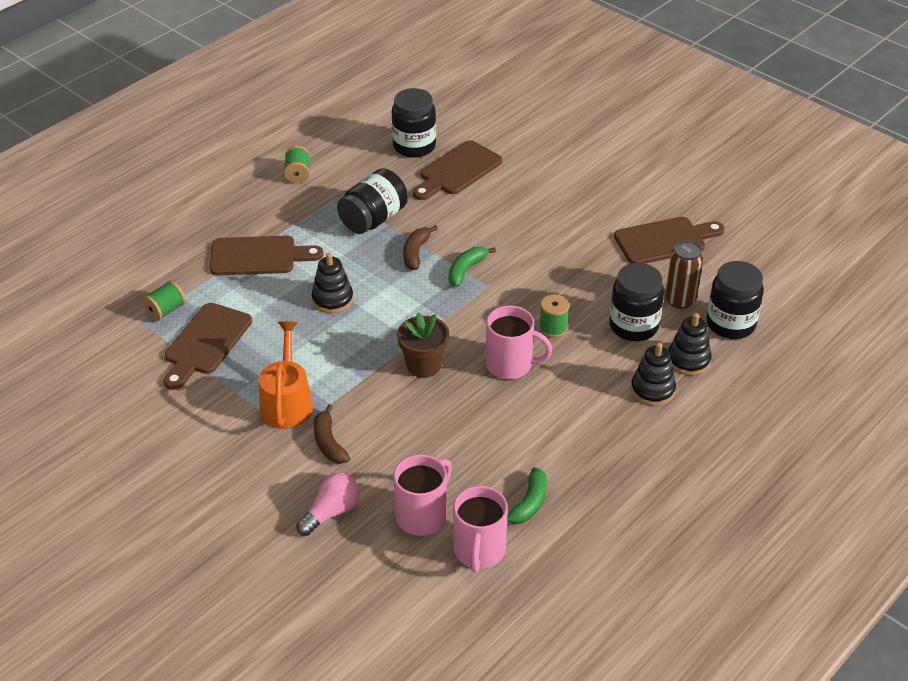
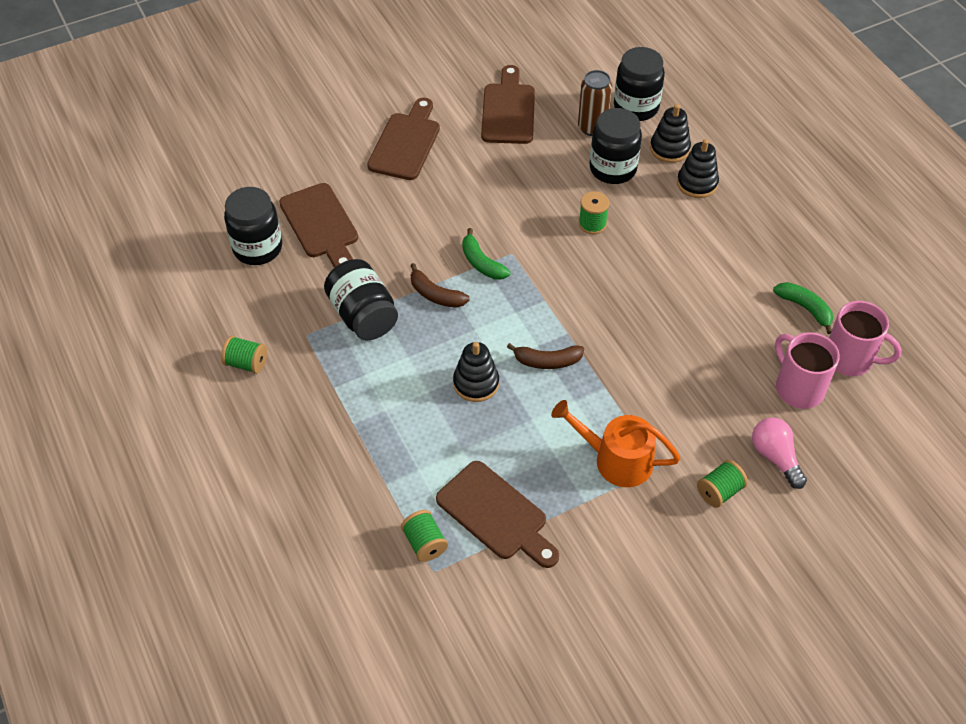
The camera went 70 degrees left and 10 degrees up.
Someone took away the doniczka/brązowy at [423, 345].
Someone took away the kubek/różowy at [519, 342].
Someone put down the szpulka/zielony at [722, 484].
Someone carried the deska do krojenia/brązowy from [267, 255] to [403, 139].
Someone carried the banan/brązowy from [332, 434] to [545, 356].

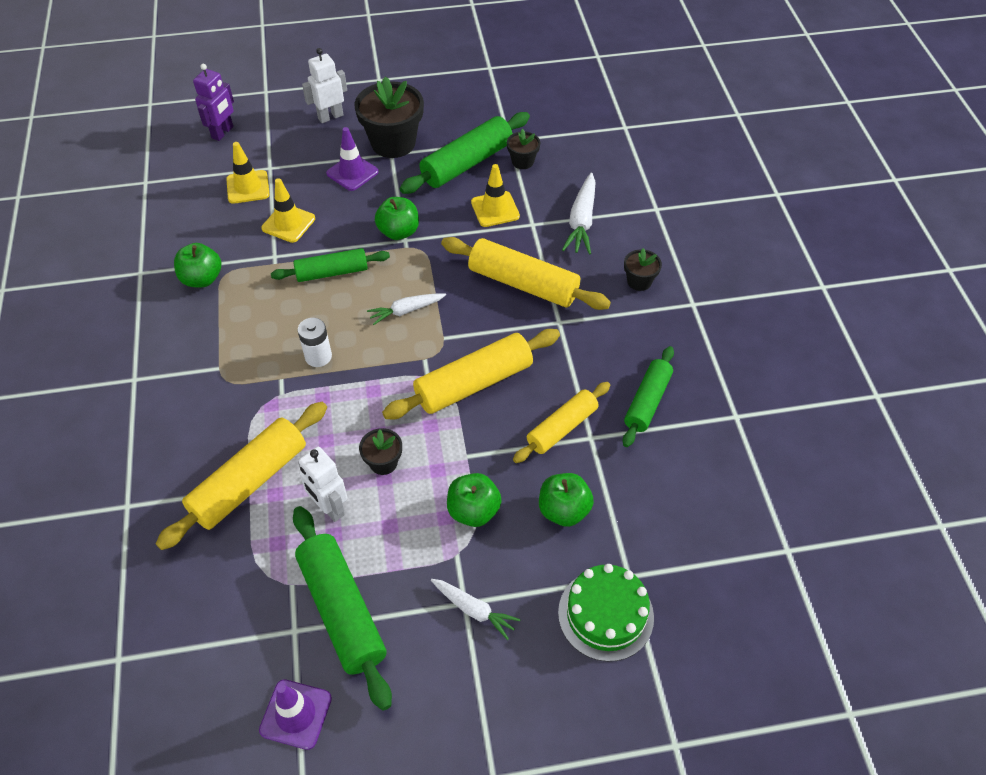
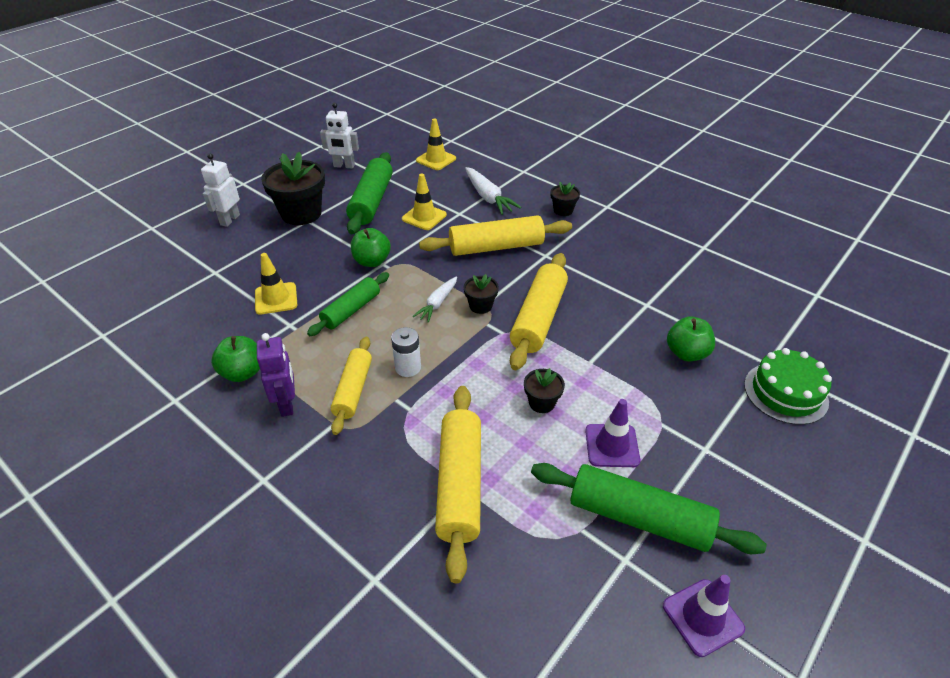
The camera went 40 degrees left and 10 degrees down.
Someone took away the marchewka/biały at [476, 609].
Someone took away the jabłko/zielony at [474, 500].
Someone took away the wałek do ciasta/zielony at [648, 396].
Someone carried the robot/fioletowy from [213, 102] to [276, 375].
Someone carried the pachołek/żółty from [248, 173] to [436, 144].
Someone carried the robot/biały from [323, 484] to [339, 135].
Someone carried the pachołek/fioletowy from [352, 159] to [612, 433].
Someone carried the doniczka/czarny from [523, 149] to [481, 294].
Someone carried the wałek do ciasta/żółty from [561, 422] to [351, 385].

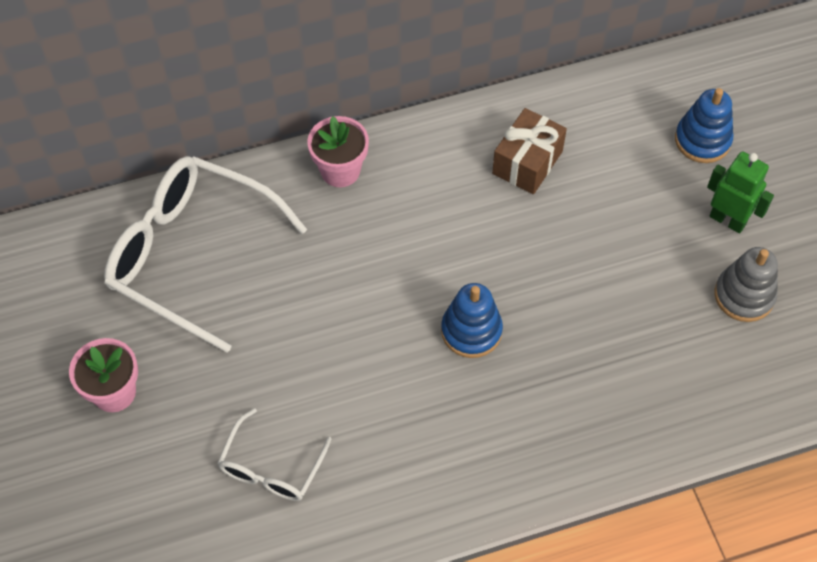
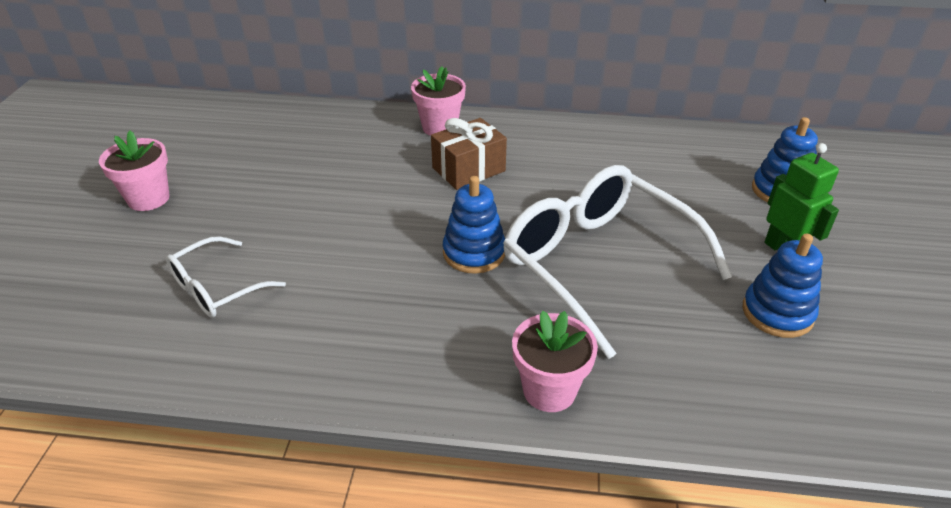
The camera went 25 degrees right and 20 degrees down.
Someone put down the doniczka/różowy at [555, 361].
Someone carried the okulary/biały from [205, 254] to [617, 262].
Someone carried the prezent/brązowy from [529, 151] to [469, 154].
Someone repainted the zabawka nakładanka/szary at [746, 284], which became the zabawka nakładanka/niebieski at [783, 286].

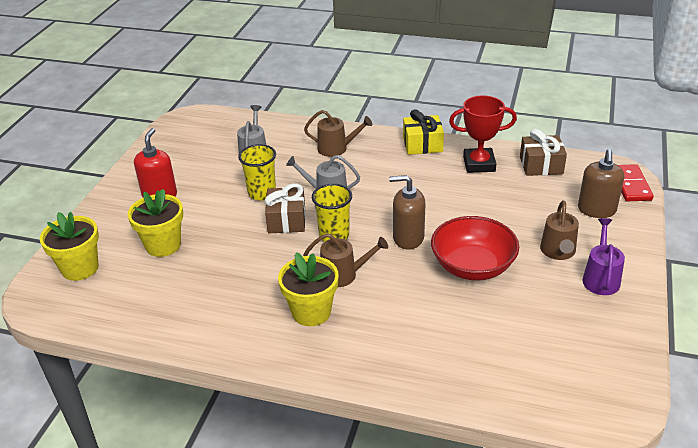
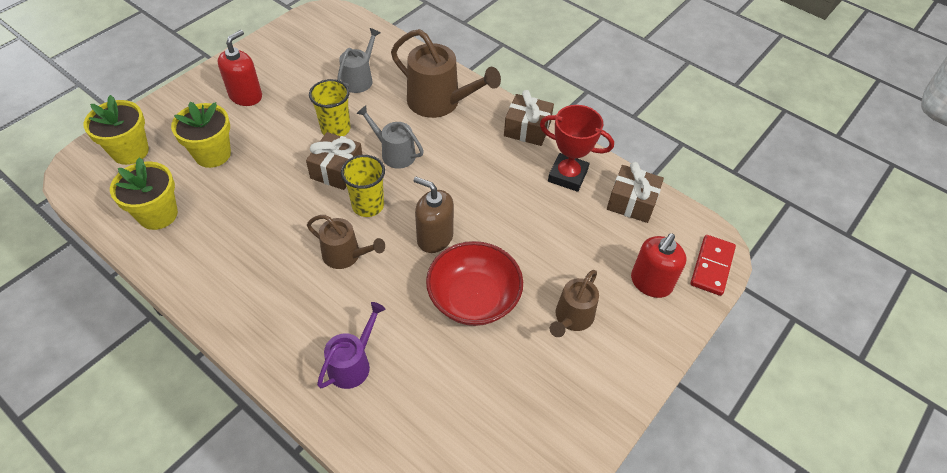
The camera went 20 degrees right and 15 degrees up.
Someone carried the doniczka/żółty from [308, 289] to [144, 193].
Someone carried the konewka/fioletowy from [603, 256] to [351, 345].
Someone repainted the prezent/żółty at [423, 132], which became the prezent/brązowy at [529, 118].
Someone repainted the dozownik mydła/brązowy at [601, 183], which became the dozownik mydła/czerwony at [658, 265].
Someone scaled the konewka/brązowy at [338, 133] by 1.65.

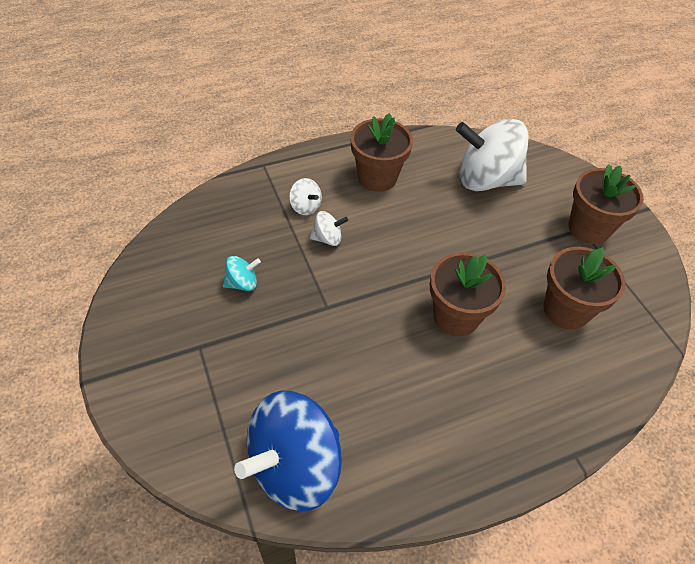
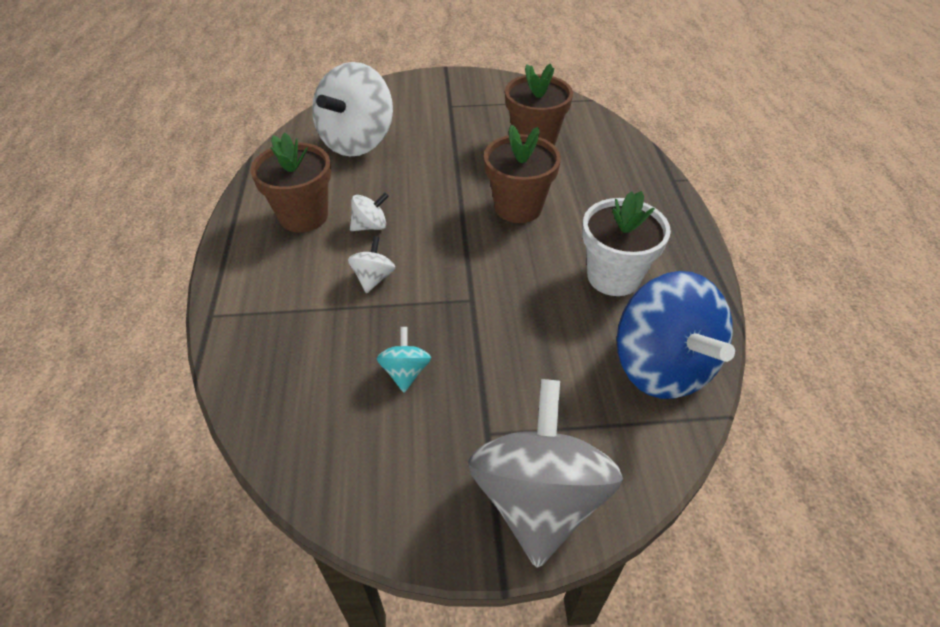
The camera went 70 degrees left and 5 degrees down.
Someone took away the doniczka/brązowy at [606, 204].
Someone put down the bączek/szary at [545, 473].
Someone put down the doniczka/biały at [626, 243].
Someone carried the bączek/biały from [305, 196] to [369, 212].

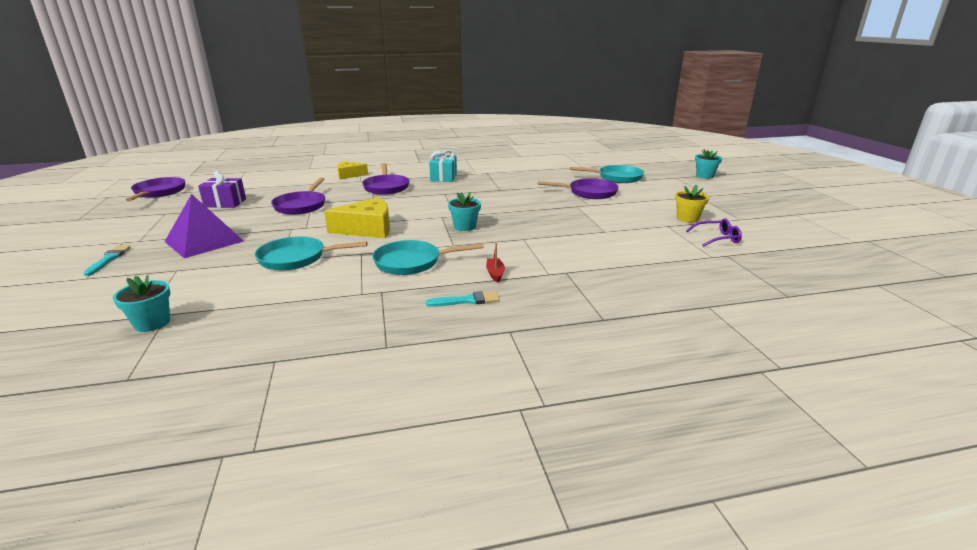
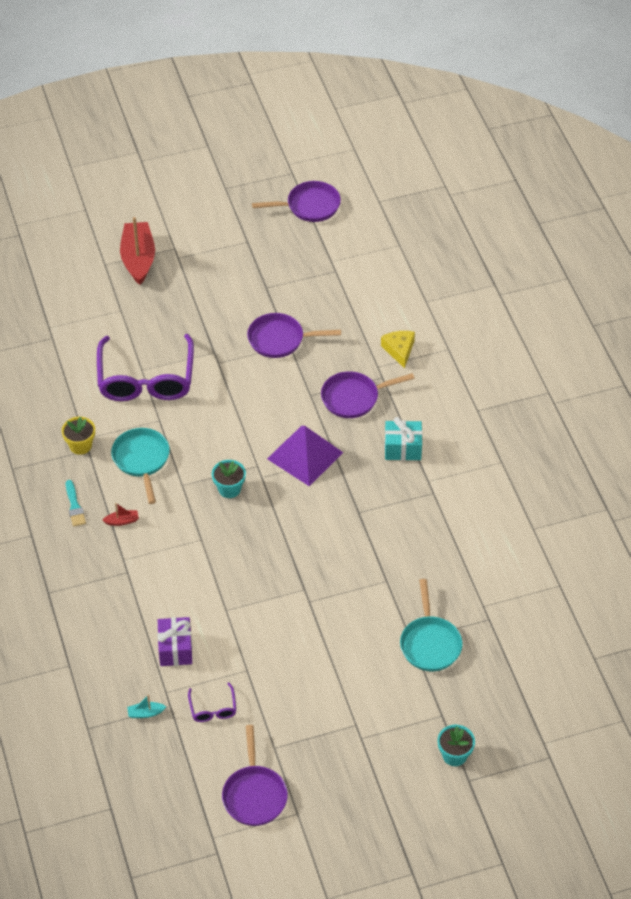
The camera went 85 degrees right and 25 degrees up.
Someone took away the doniczka/turkusowy at [142, 303].
Someone took away the ser/żółty at [357, 217].
Someone put down the łódka/turkusowy at [146, 706].
Someone carried the piramida/fioletowy from [204, 226] to [305, 456].
Someone carried the prezent/fioletowy from [222, 189] to [175, 641].
Someone carried the patelnia/fioletowy from [578, 188] to [255, 775].
Someone carried the doniczka/żółty from [692, 204] to [78, 436].
Someone swapped the pędzel/turkusowy at [107, 261] for the łódka/czerwony at [137, 251].
Someone swapped the patelnia/turkusowy at [311, 253] for the okulary/fioletowy at [145, 367].

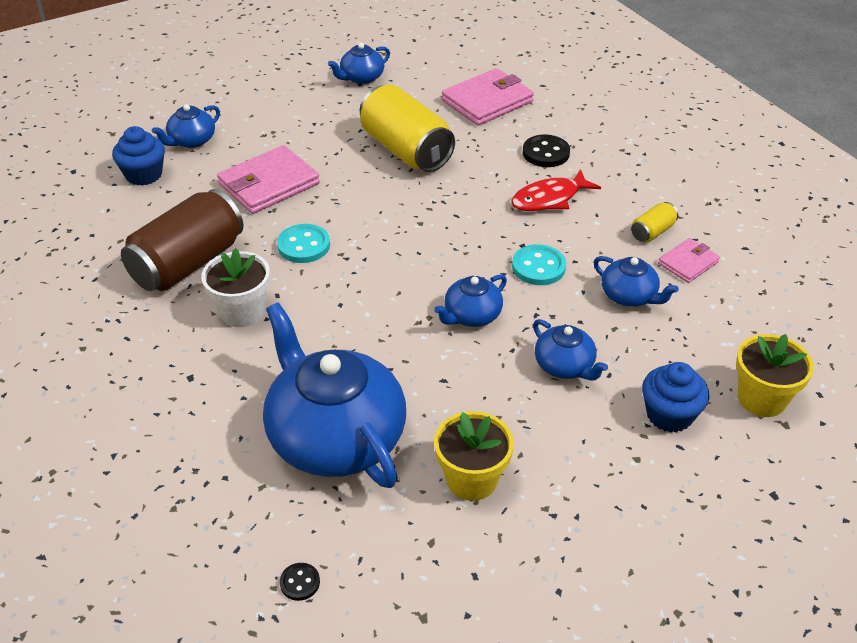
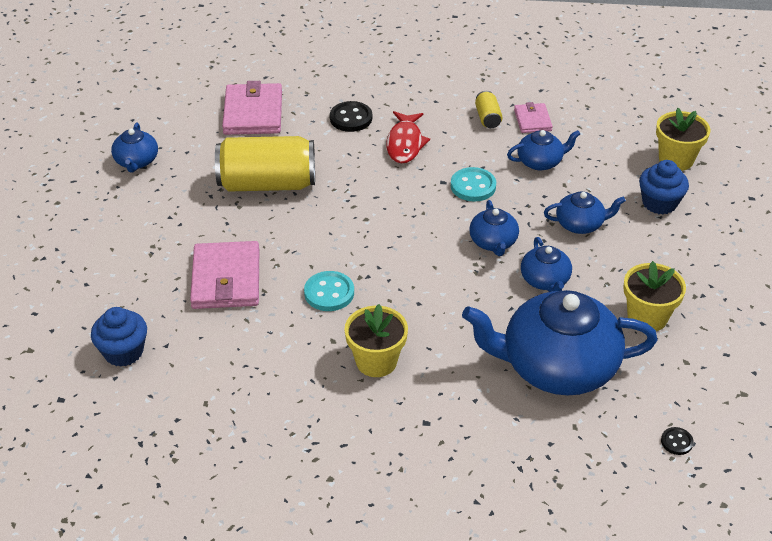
The camera went 55 degrees left and 0 degrees up.
Someone took away the puszka/brązowy at [182, 240].
Someone carried the imbryk/niebieski from [186, 126] to [546, 264].
Someone repainted the doniczka/biały at [235, 287], which became the doniczka/żółty at [376, 340].

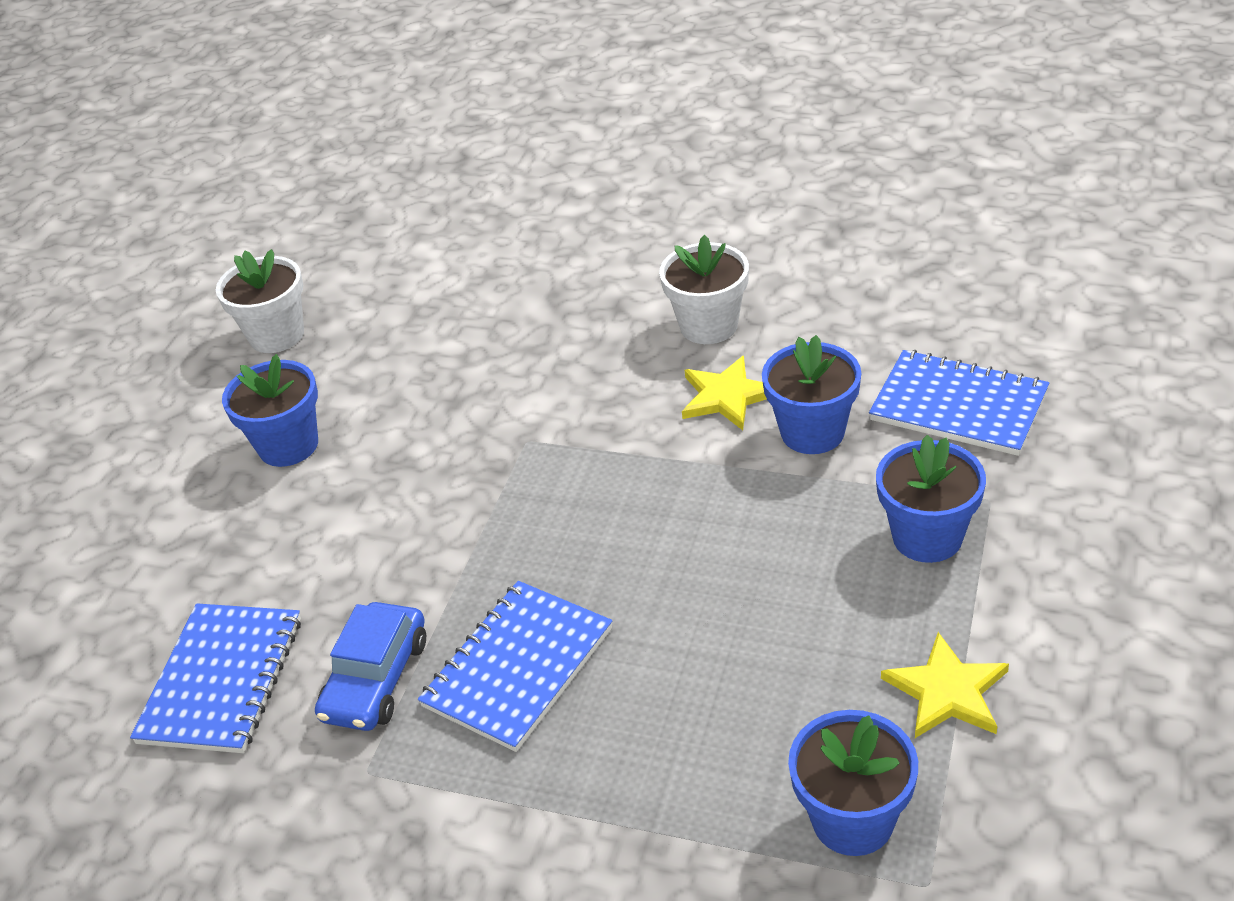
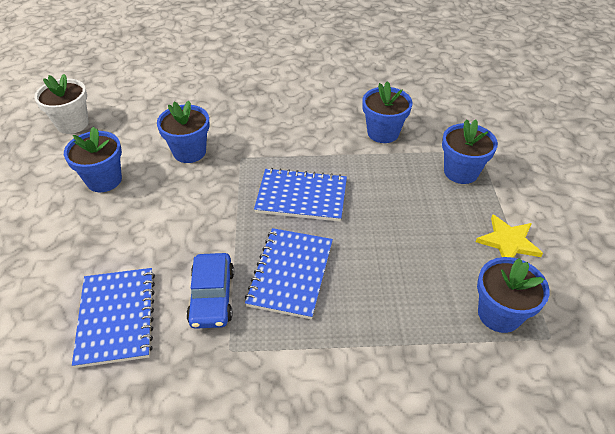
The camera went 25 degrees left and 5 degrees up.
Someone took away the doniczka/biały at [704, 289].
Someone took away the gwiazda/żółty at [724, 393].
Someone put down the doniczka/niebieski at [183, 132].
Someone carried the zeszyt/niebieski from [959, 403] to [300, 195].

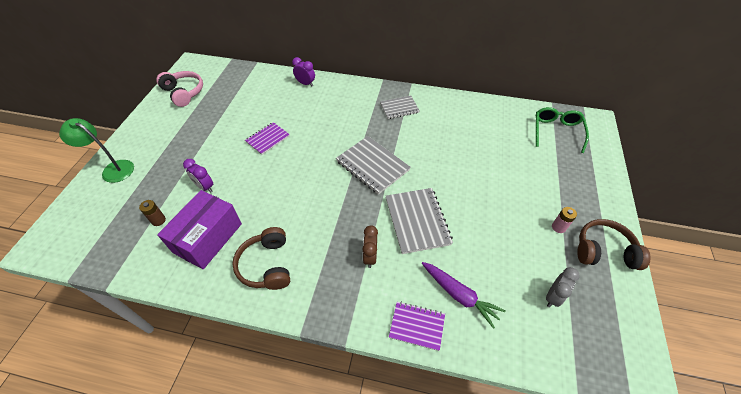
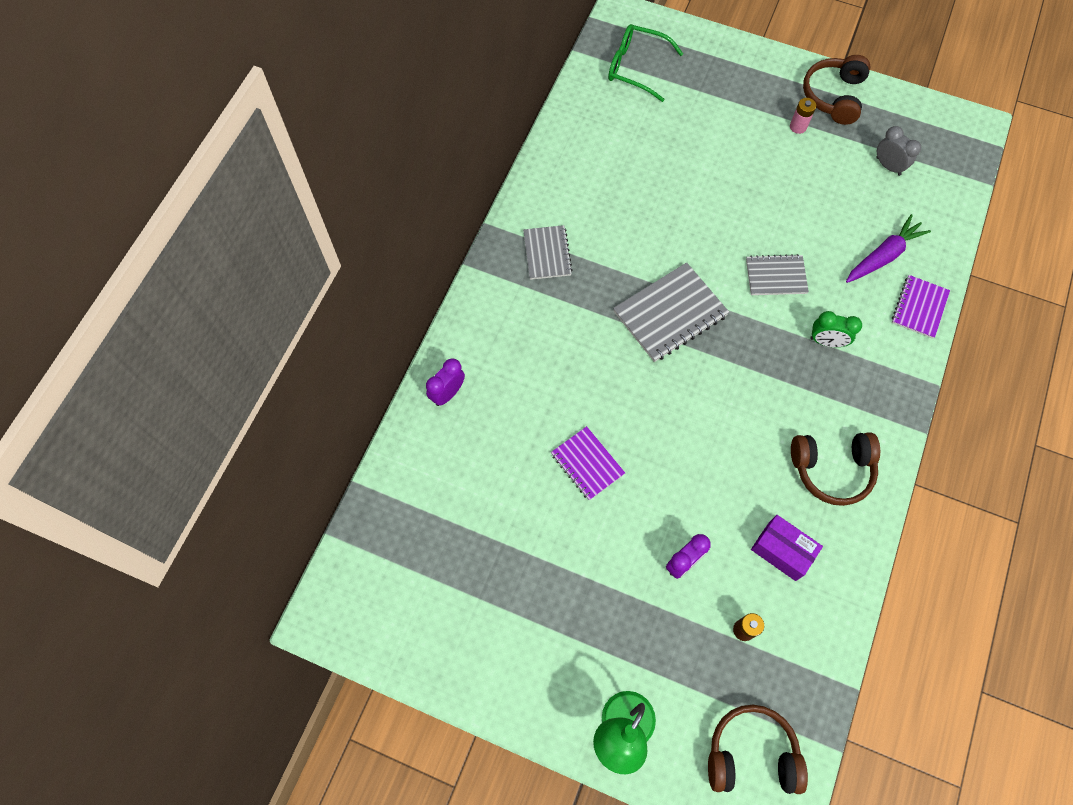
The camera went 80 degrees left and 15 degrees up.
Someone took away the słuchawki/różowy at [179, 89].
Someone put down the słuchawki/brązowy at [758, 749].
Someone repainted the budzik/brązowy at [370, 246], which became the budzik/zielony at [836, 329].
Someone scaled the pudełko/fioletowy at [199, 229] by 0.61.
Someone scaled the zeszyt/szary at [419, 221] by 0.62.

